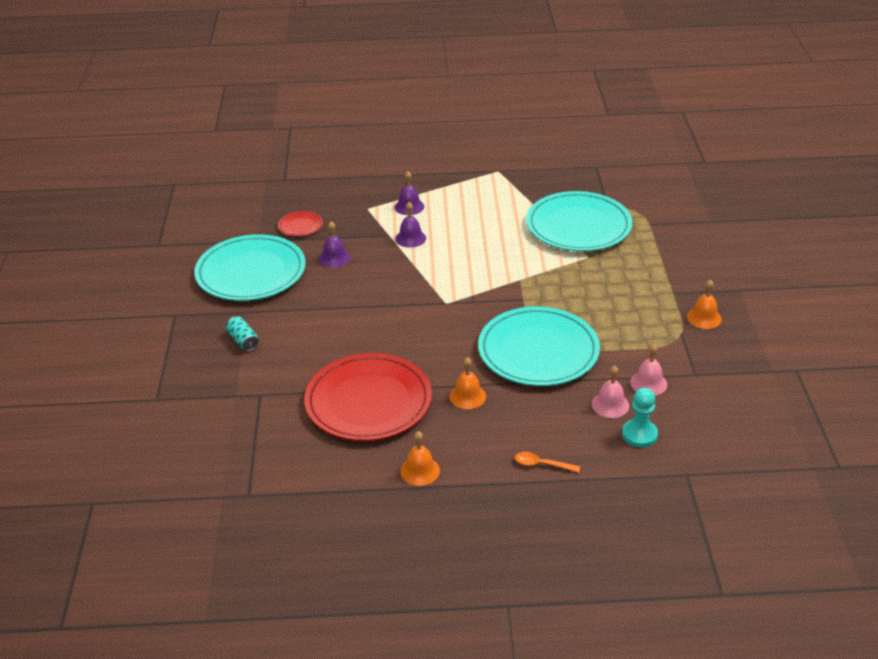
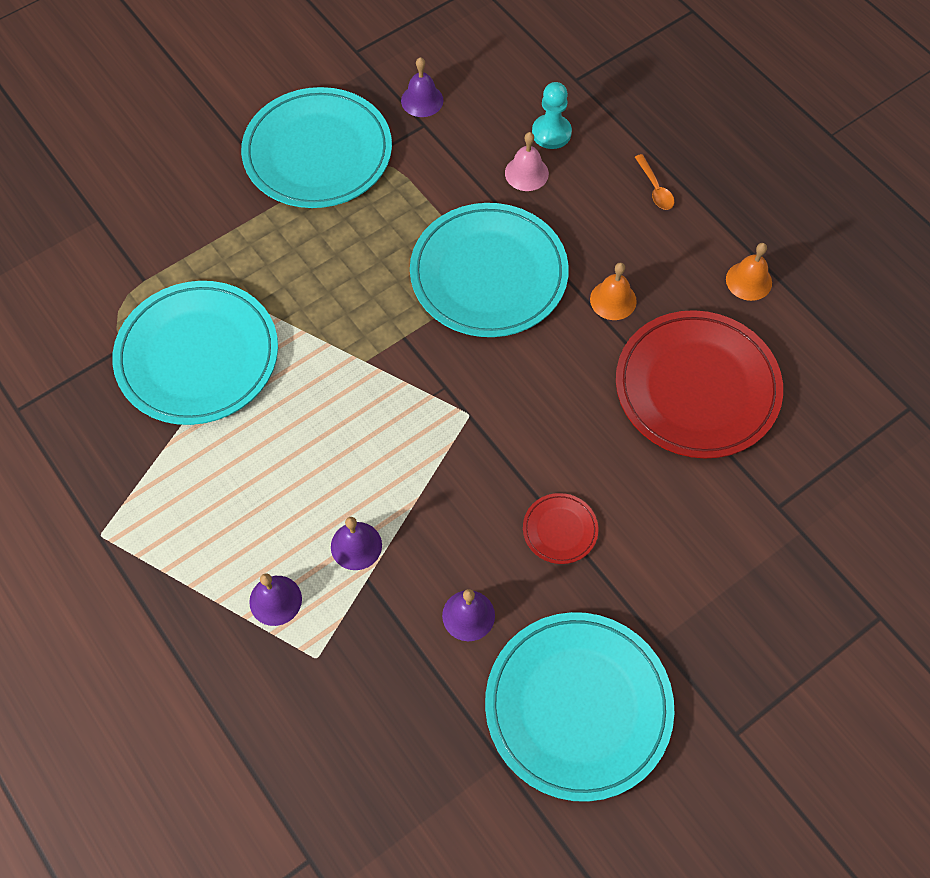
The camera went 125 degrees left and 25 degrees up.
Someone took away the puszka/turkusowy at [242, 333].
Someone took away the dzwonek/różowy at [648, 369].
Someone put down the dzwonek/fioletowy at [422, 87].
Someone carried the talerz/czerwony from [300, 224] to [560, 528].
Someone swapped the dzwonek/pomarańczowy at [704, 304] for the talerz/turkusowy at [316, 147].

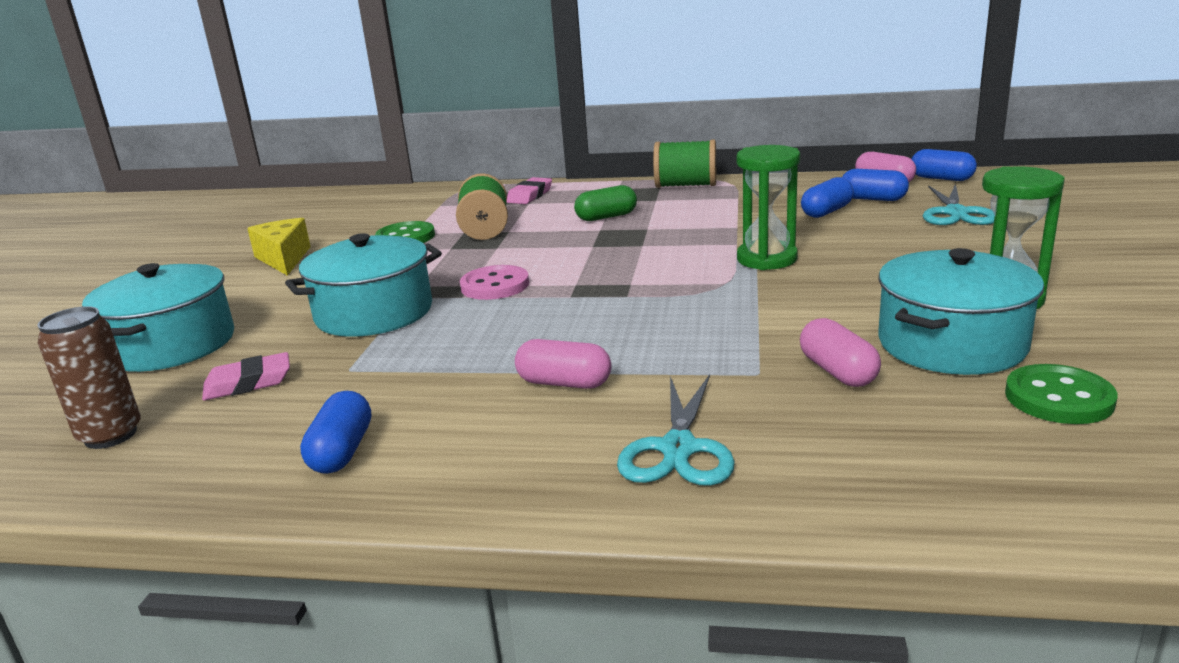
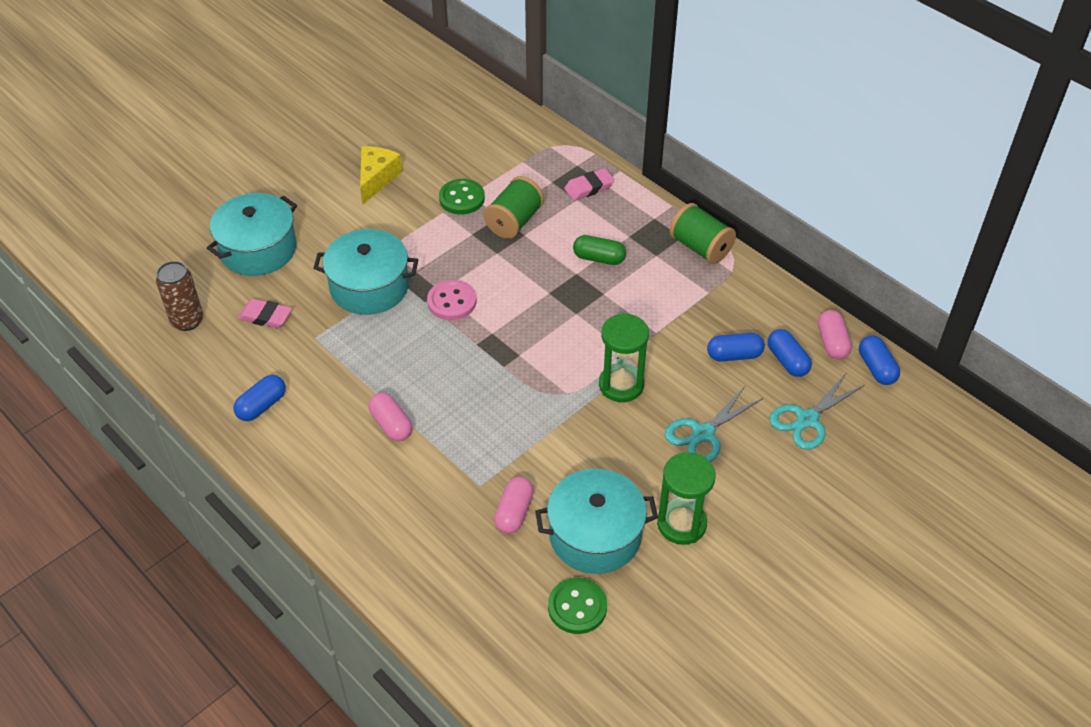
The camera went 35 degrees right and 25 degrees up.
Someone carried the nożyczki/turkusowy from [676, 430] to [714, 424].

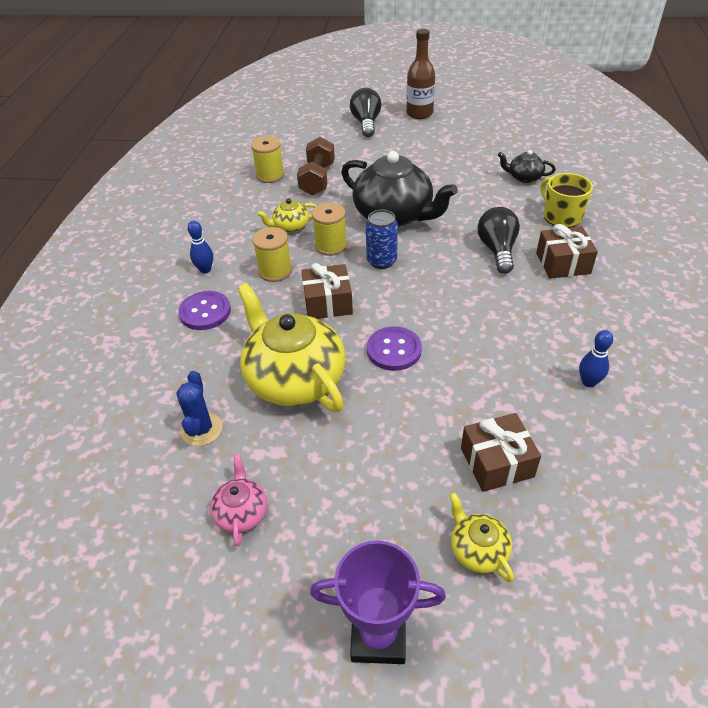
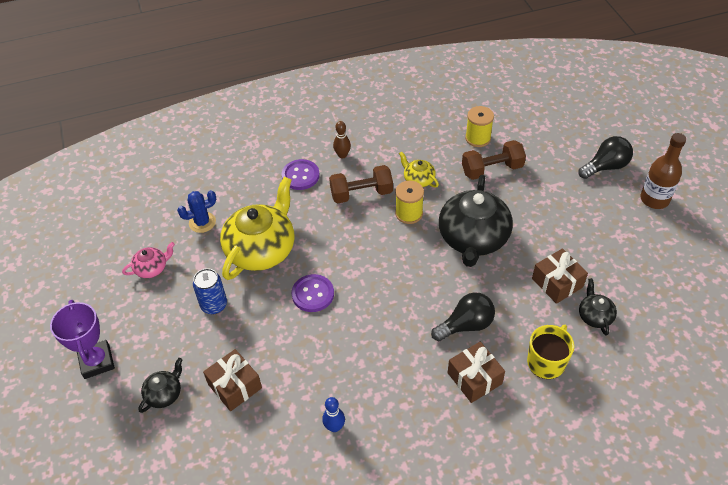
The camera went 65 degrees right and 5 degrees up.
Someone carried the prezent/brązowy from [327, 291] to [560, 276].
Someone carried the puszka/niebieski from [382, 239] to [210, 291].
Someone swapped the szpulka/żółty at [272, 254] for the hantel/brązowy at [361, 184].
Someone repainted the kręgiel/niebieski at [200, 247], which became the kręgiel/brązowy at [342, 139].
Someone repainted the imbryk/żółty at [481, 537], which became the imbryk/czarny at [160, 385].

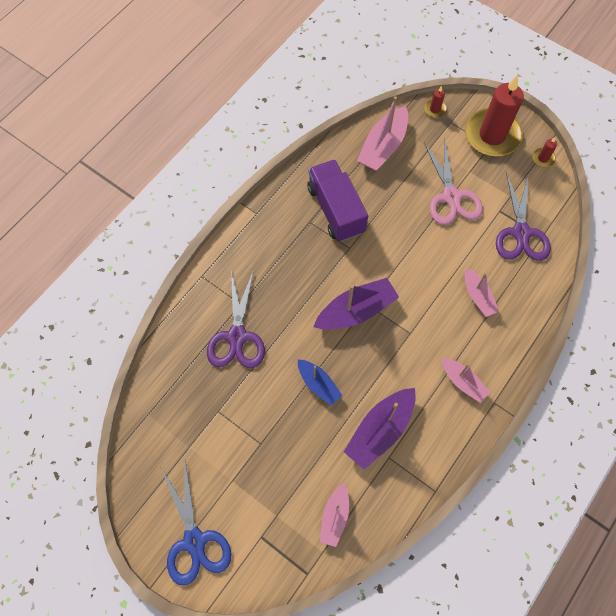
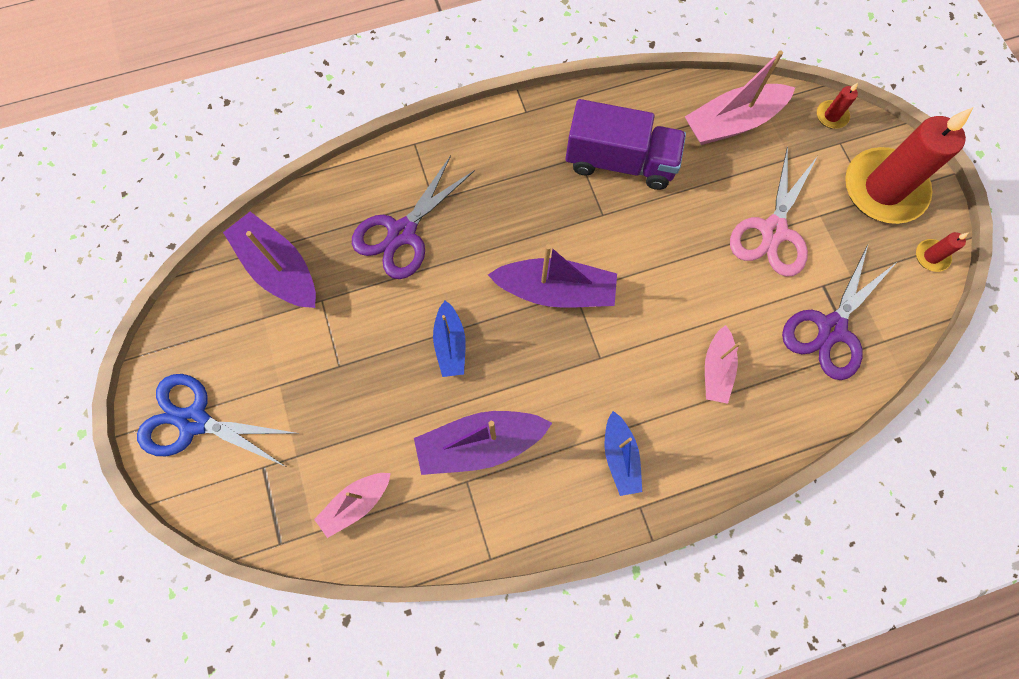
The camera went 35 degrees right and 5 degrees up.
Someone put down the łódka/fioletowy at [269, 260].
Someone repainted the łódka/różowy at [466, 380], which became the łódka/niebieski at [623, 453].
Someone rotated the nożyczki/niebieski at [196, 524] by 90 degrees clockwise.
Someone rotated the ciężarówka/fioletowy at [337, 200] by 90 degrees clockwise.

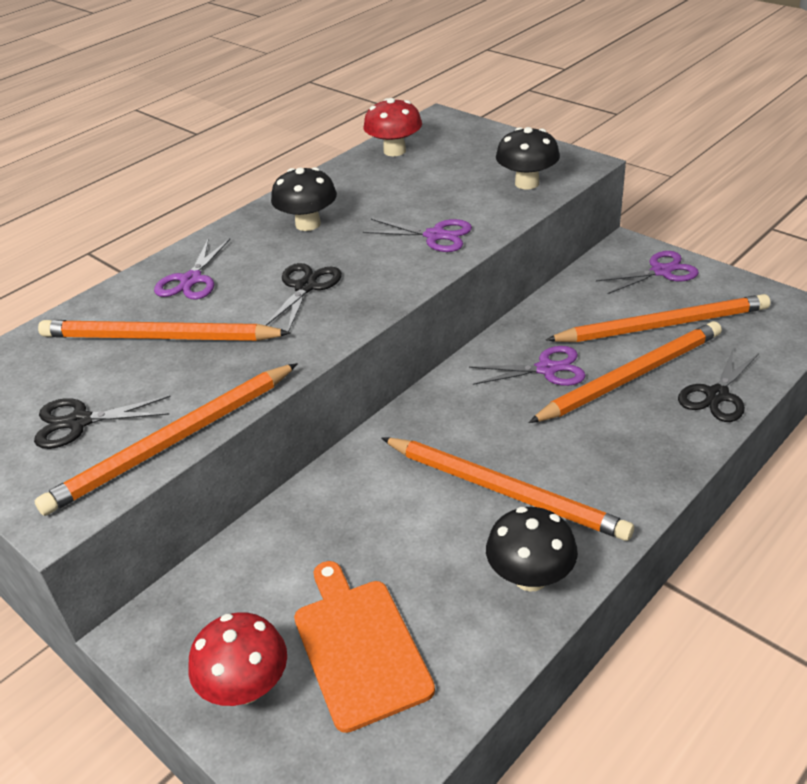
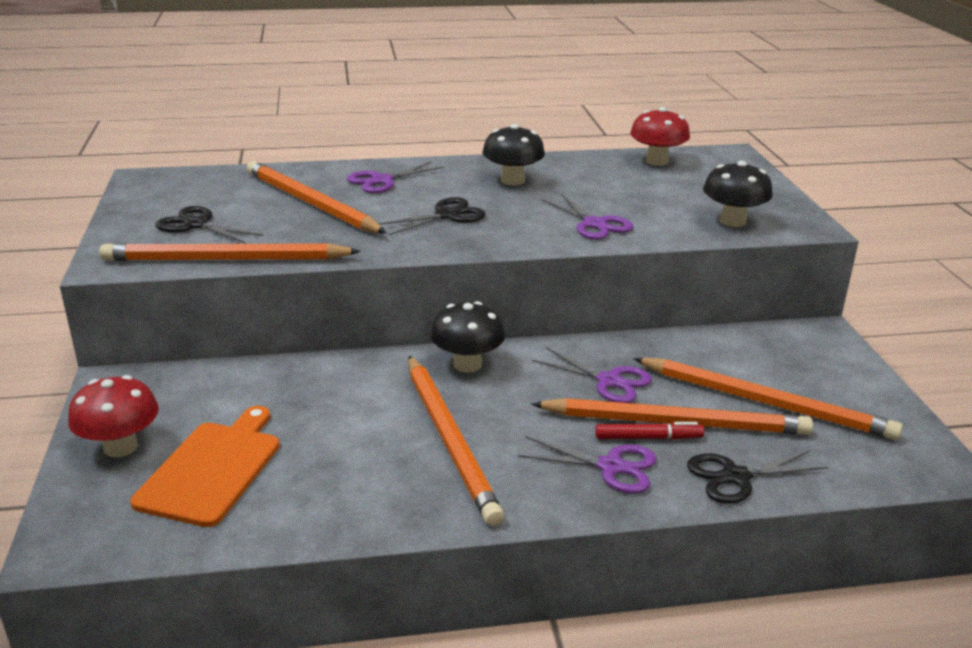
The camera went 35 degrees right and 10 degrees down.
Someone put down the flamaster/czerwony at [649, 431].
Someone carried the grzyb/czarny from [532, 549] to [468, 337].
Someone carried the nożyczki/fioletowy from [647, 272] to [587, 464].

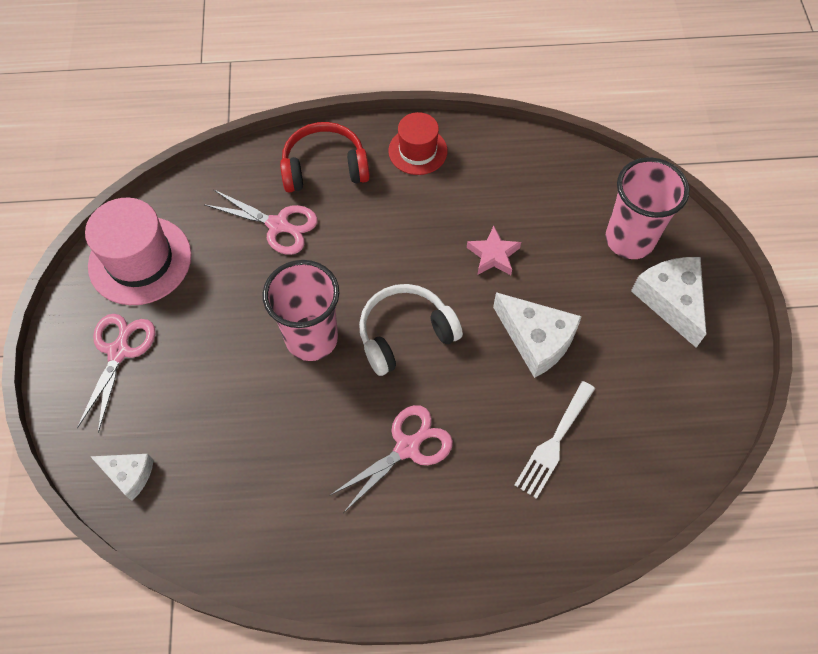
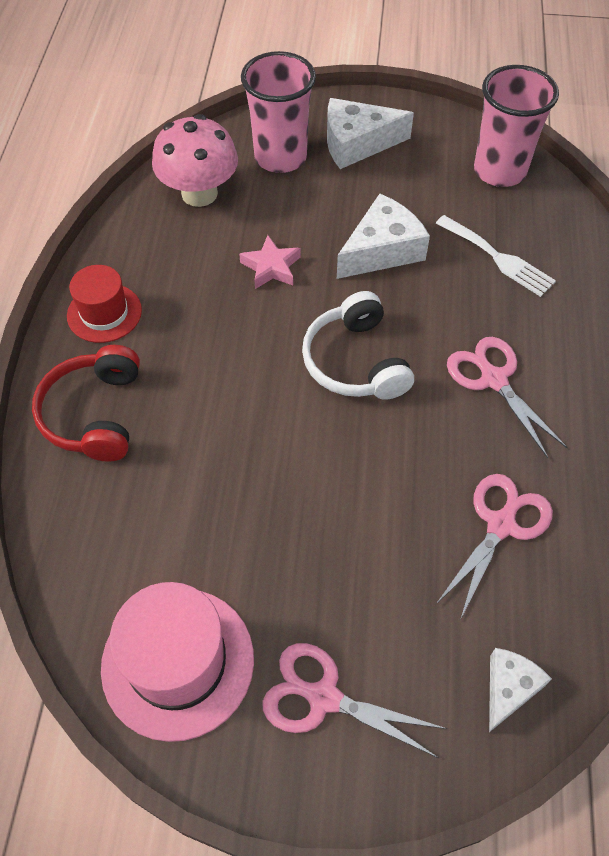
The camera went 80 degrees left and 5 degrees down.
Someone put down the grzyb/różowy at [195, 160].
Someone carried the nożyczki/różowy from [261, 222] to [494, 547].
Someone carried the szklanka/różowy from [301, 310] to [516, 126].

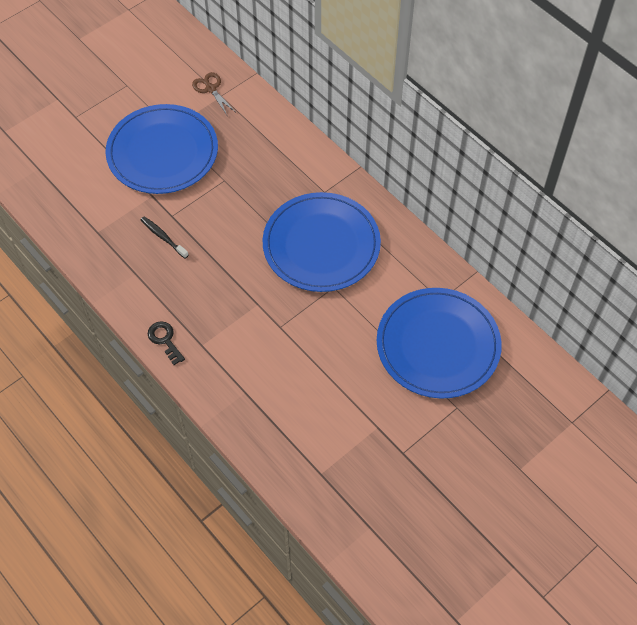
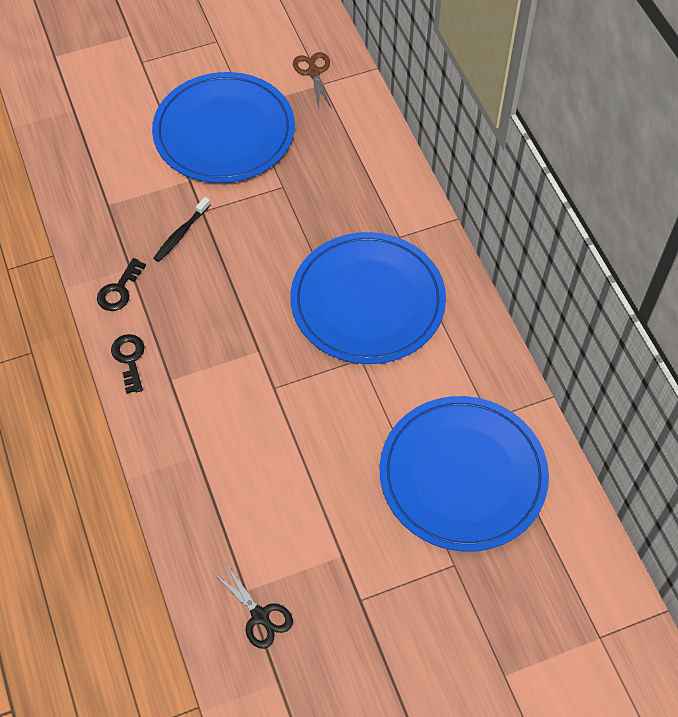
The camera went 20 degrees right and 0 degrees up.
Someone put down the klucz/czarny at [121, 284].
Someone put down the nożyczki/czarny at [253, 606].
Someone rotated the szczoteczka do zębów/czarny at [164, 238] by 120 degrees counterclockwise.

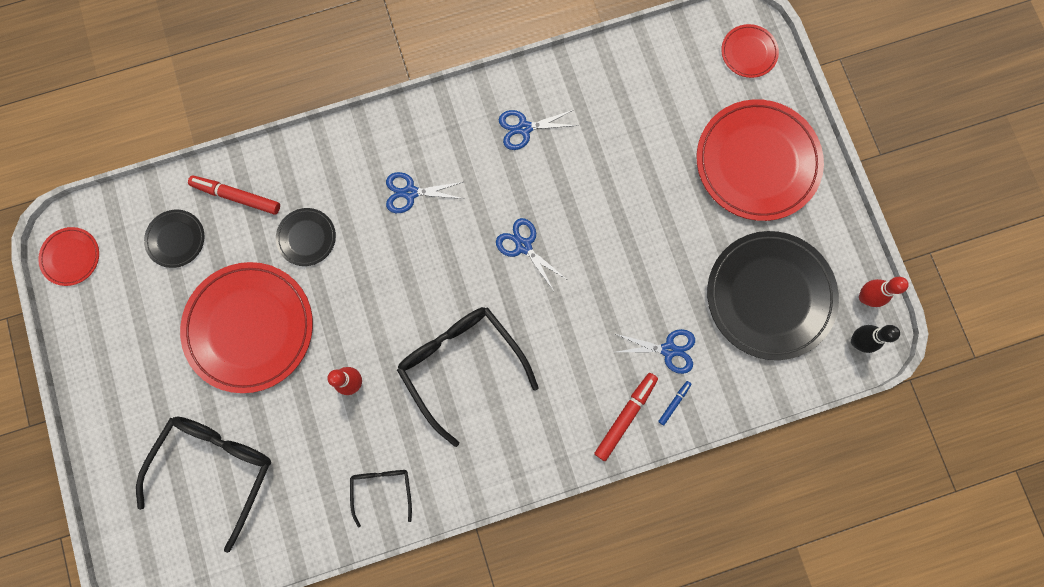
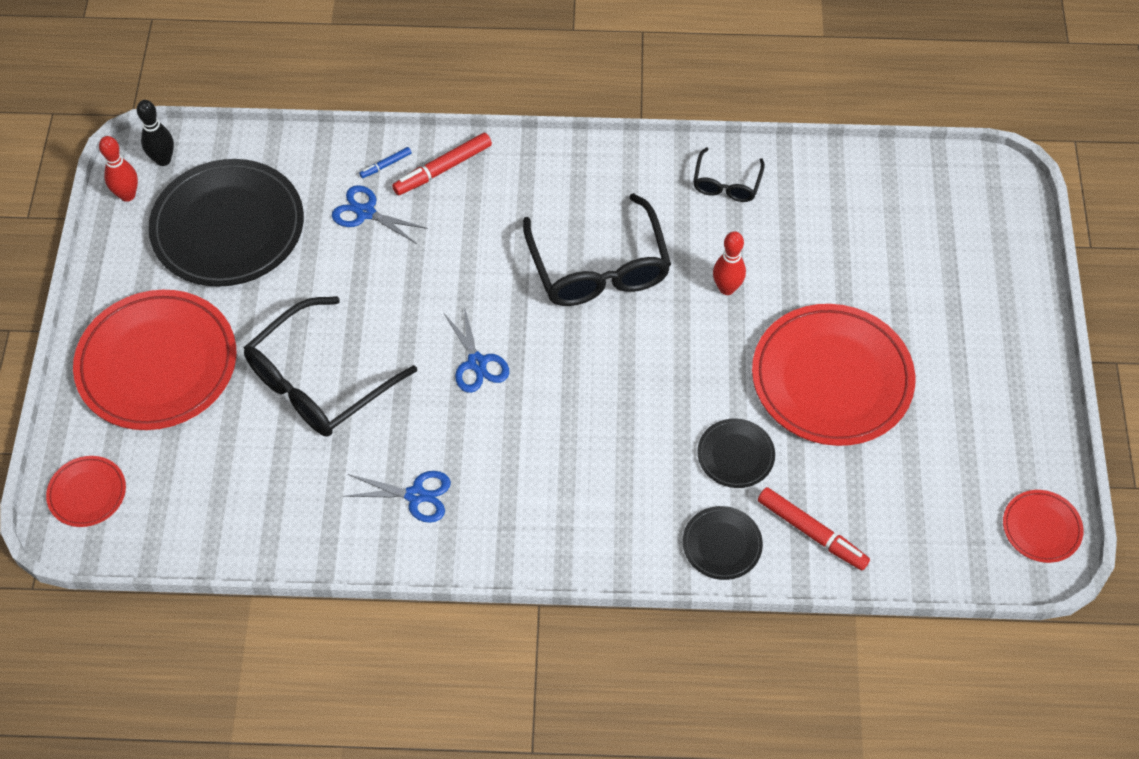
The camera went 160 degrees left and 20 degrees down.
Someone took away the nożyczki/niebieski at [425, 192].
Someone carried the okulary/czarny from [203, 484] to [330, 366].
Someone carried the talerz/czarny from [174, 239] to [723, 543].

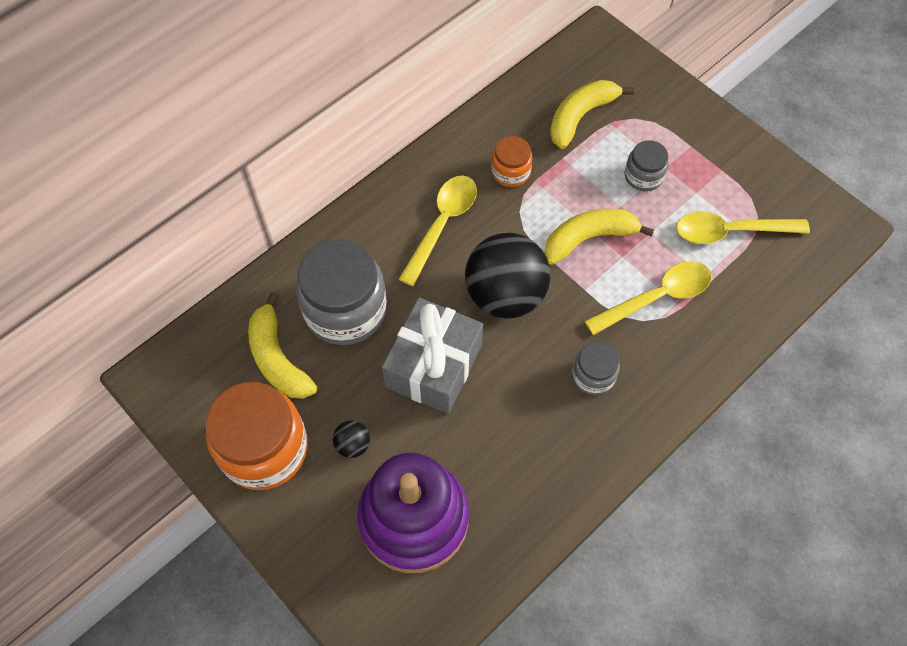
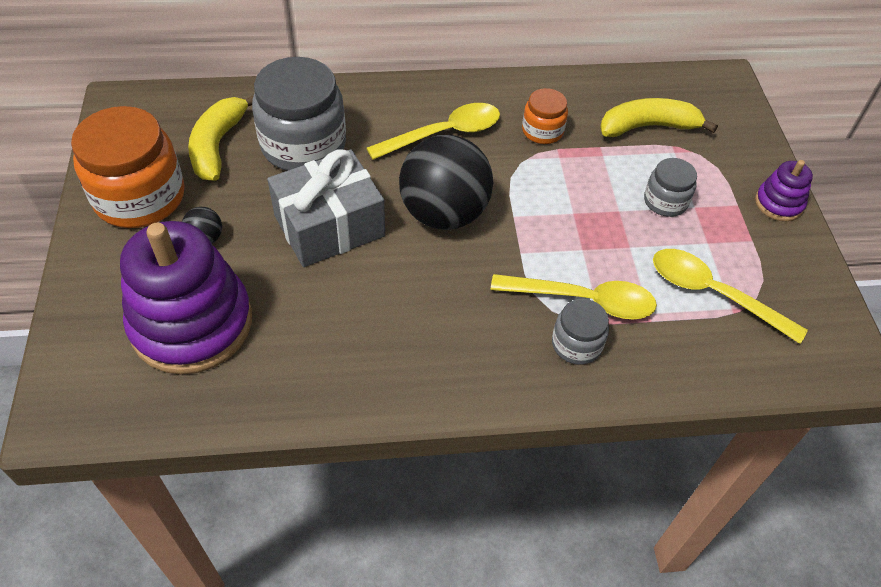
The camera went 35 degrees right and 10 degrees down.
Someone took away the banan/żółty at [599, 237].
Someone put down the zabawka nakładanka/fioletowy at [784, 190].
Someone carried the słoik/szary from [596, 368] to [580, 332].

